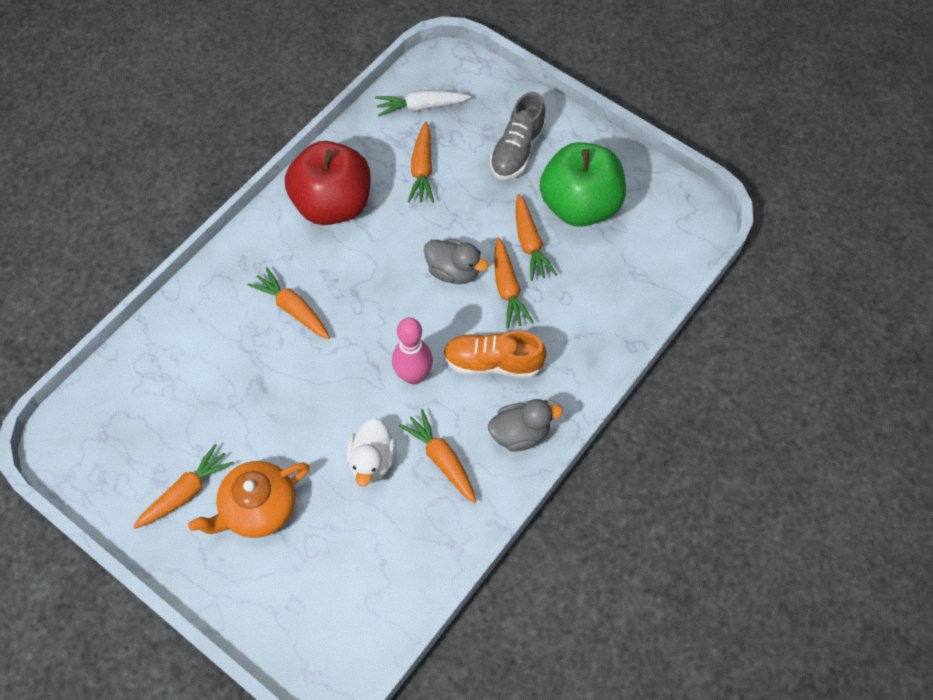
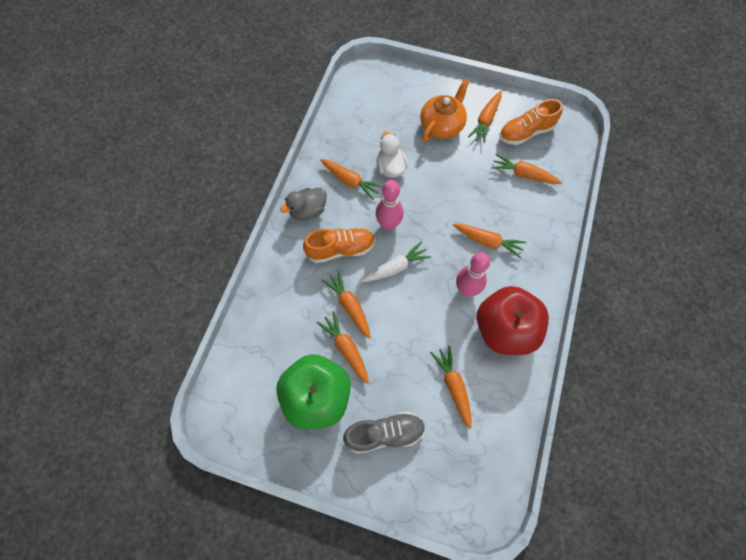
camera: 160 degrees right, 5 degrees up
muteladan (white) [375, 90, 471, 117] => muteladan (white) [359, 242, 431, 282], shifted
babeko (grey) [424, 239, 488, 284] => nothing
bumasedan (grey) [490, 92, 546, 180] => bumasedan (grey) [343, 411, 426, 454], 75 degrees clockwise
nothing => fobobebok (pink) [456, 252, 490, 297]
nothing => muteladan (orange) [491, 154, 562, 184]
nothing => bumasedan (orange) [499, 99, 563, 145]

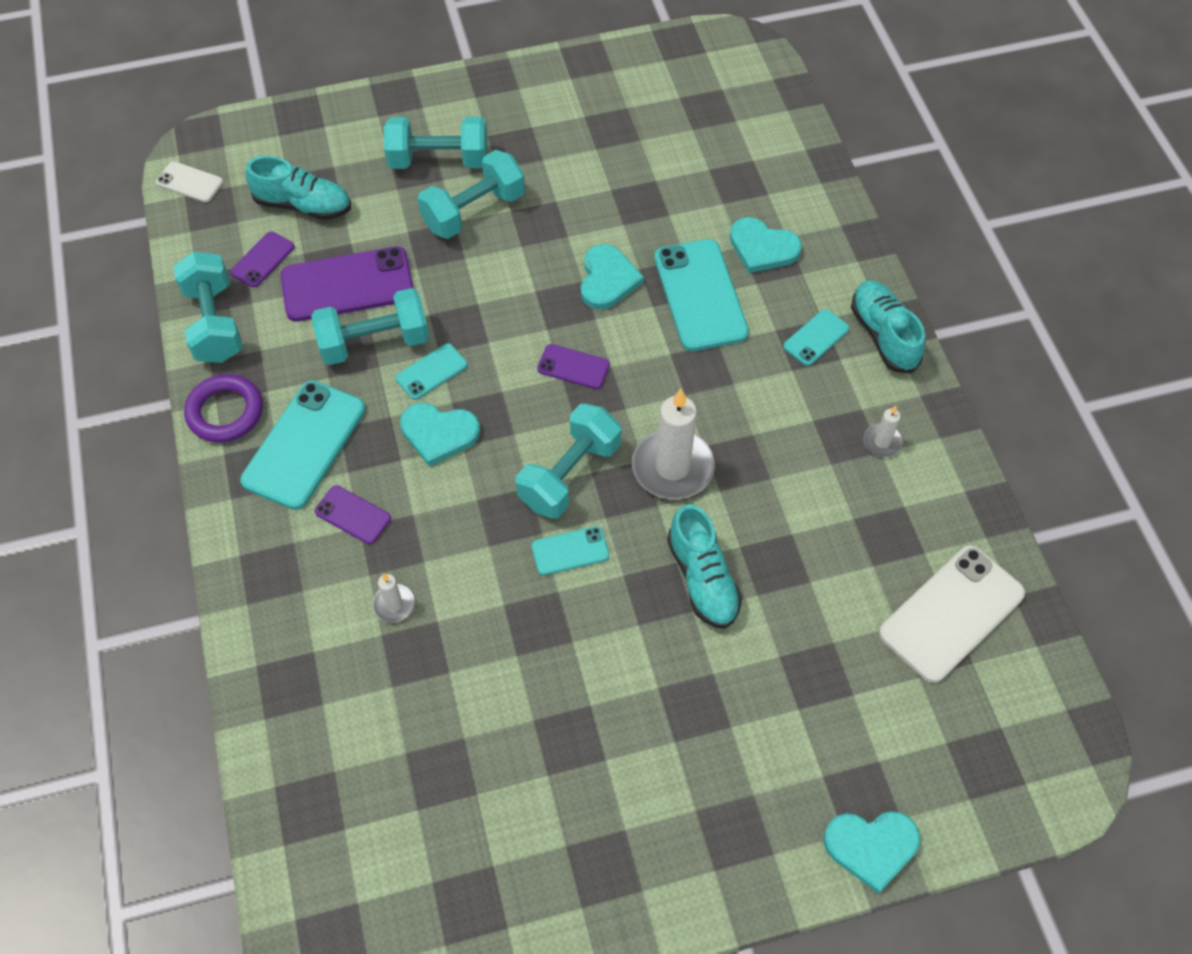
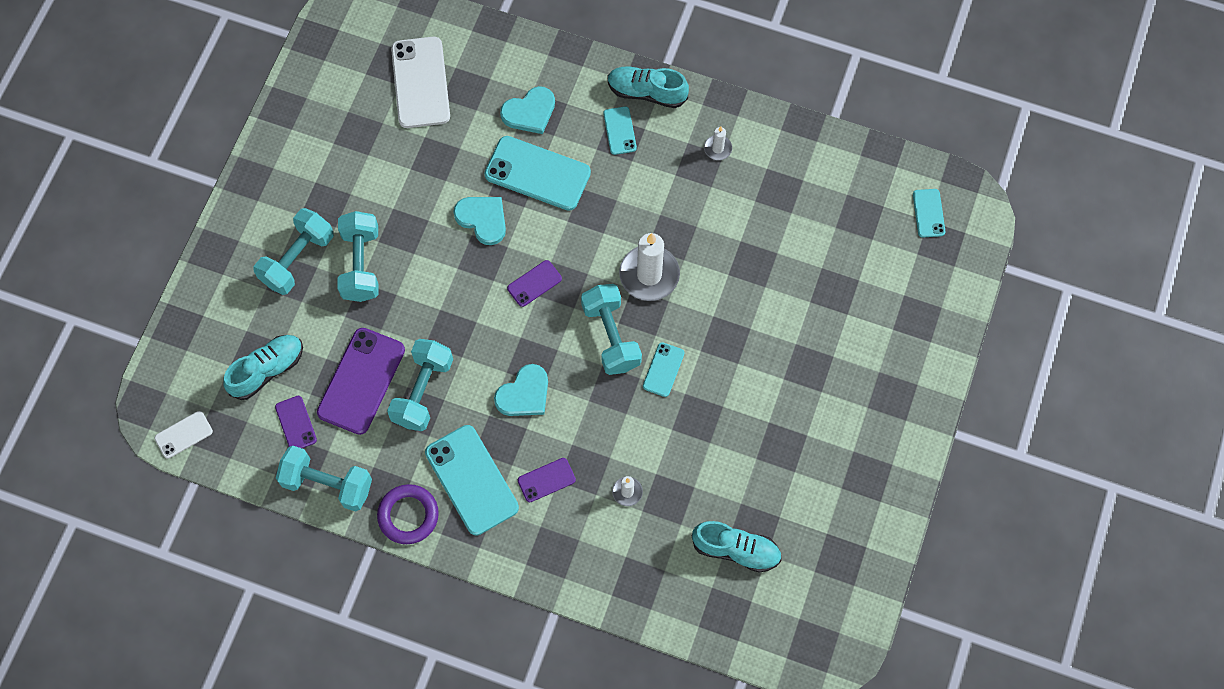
camera: 55 degrees left, 10 degrees up
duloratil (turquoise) [396, 343, 467, 400] => duloratil (turquoise) [913, 189, 945, 237], shifted
bumasedan (turquoise) [667, 504, 742, 629] => bumasedan (turquoise) [692, 521, 782, 573], shifted
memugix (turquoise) [824, 811, 920, 894] => nothing
duloratil (white) [879, 545, 1025, 683] => duloratil (white) [391, 37, 450, 128], shifted

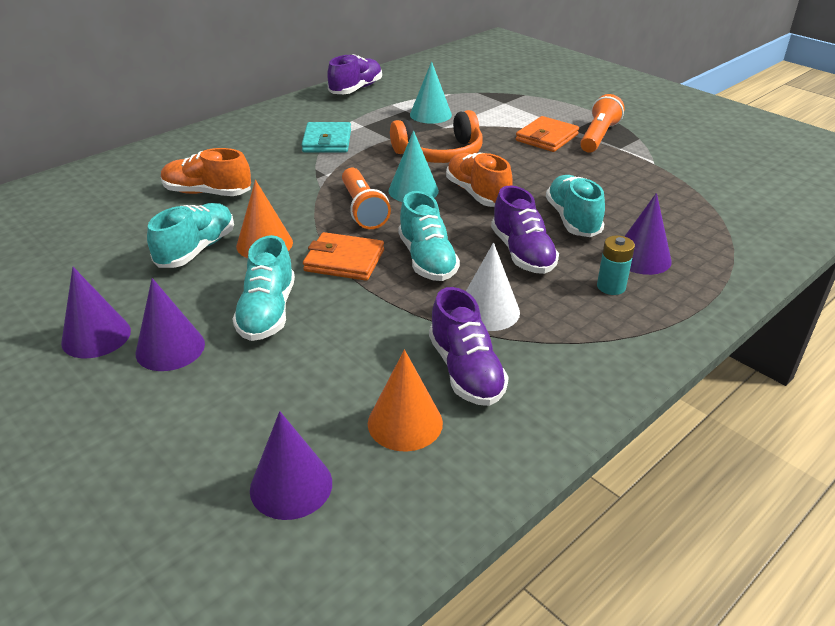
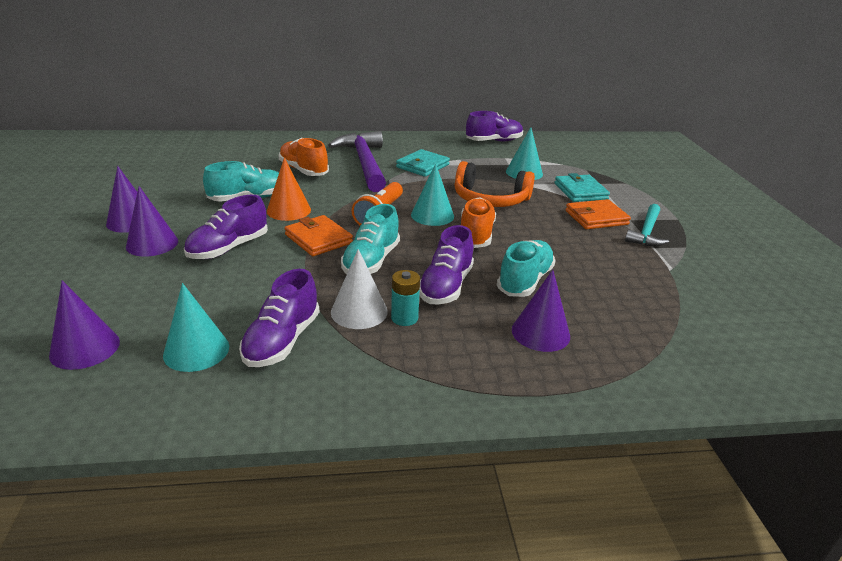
camera: 35 degrees right, 5 degrees down
bumasedan (turquoise) [233, 235, 295, 341] => bumasedan (purple) [184, 195, 268, 259]
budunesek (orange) [368, 350, 443, 452] => budunesek (turquoise) [163, 283, 229, 372]
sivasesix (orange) [580, 94, 624, 153] => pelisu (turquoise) [625, 204, 669, 246]
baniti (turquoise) [597, 236, 635, 295] => baniti (turquoise) [391, 270, 420, 326], shifted
nothing => pelisu (purple) [328, 131, 386, 192]
nothing => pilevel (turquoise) [554, 173, 610, 202]

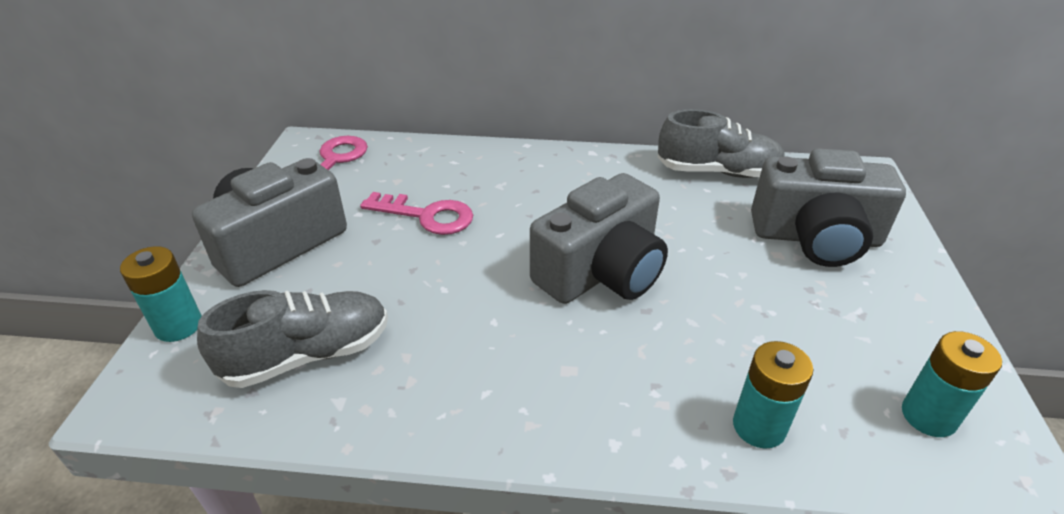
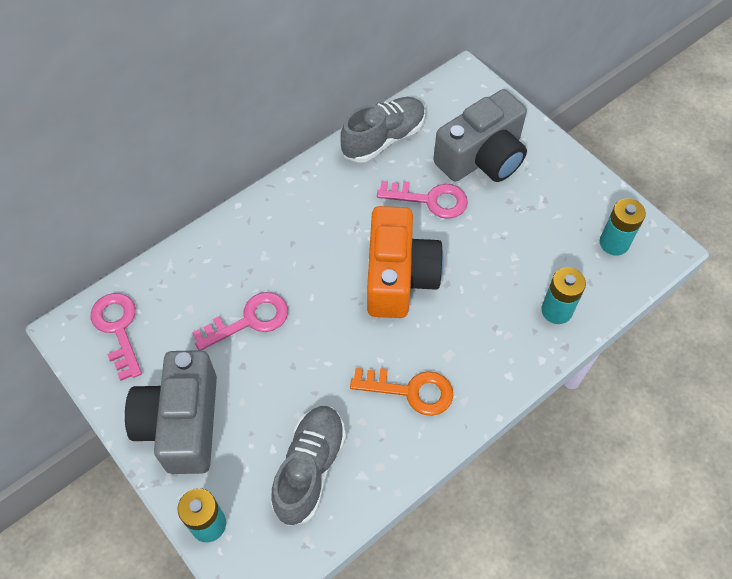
camera: 45 degrees left, 20 degrees up
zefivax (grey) [530, 173, 668, 304] => zefivax (orange) [367, 206, 444, 318]
nothing => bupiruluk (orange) [350, 368, 453, 416]
nothing => bupiruluk (pink) [377, 181, 468, 219]

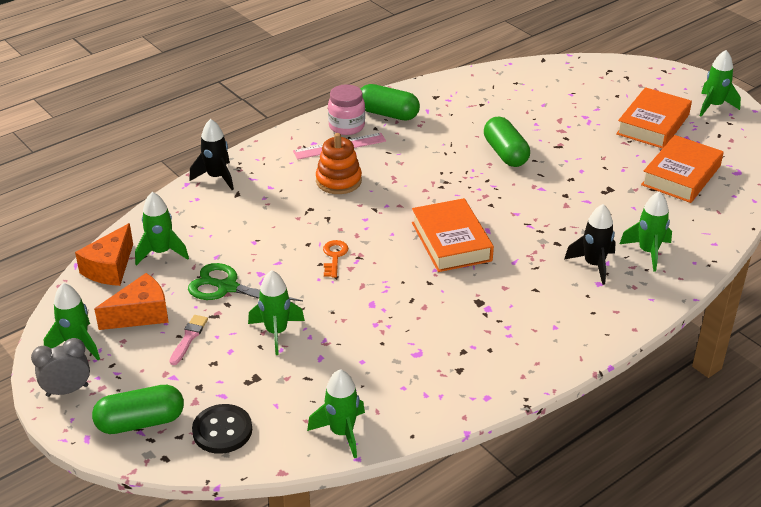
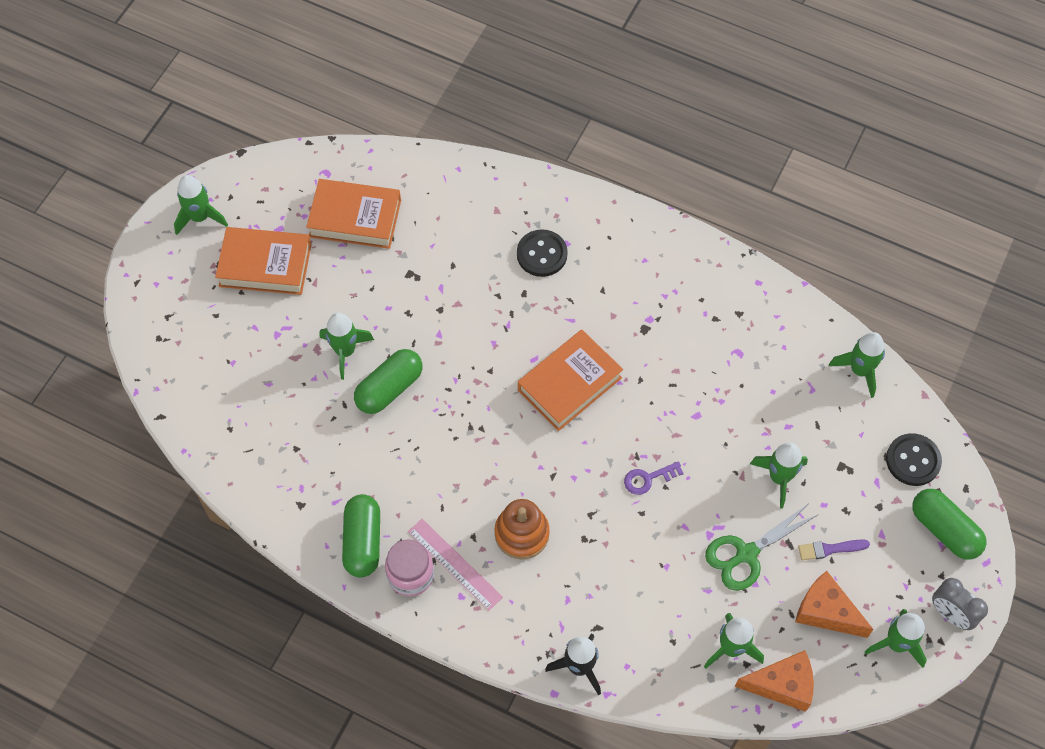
camera: 115 degrees left, 25 degrees up
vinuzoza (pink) [170, 315, 208, 365] => vinuzoza (purple) [798, 539, 870, 561]
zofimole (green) [188, 263, 303, 301] => zofimole (green) [705, 504, 819, 591], 60 degrees clockwise
bupiruluk (orange) [323, 240, 348, 277] => bupiruluk (purple) [624, 461, 684, 495]
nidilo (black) [564, 204, 616, 285] => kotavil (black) [517, 229, 568, 277]
nidilo (green) [620, 191, 672, 272] => nidilo (green) [319, 312, 374, 380], shifted

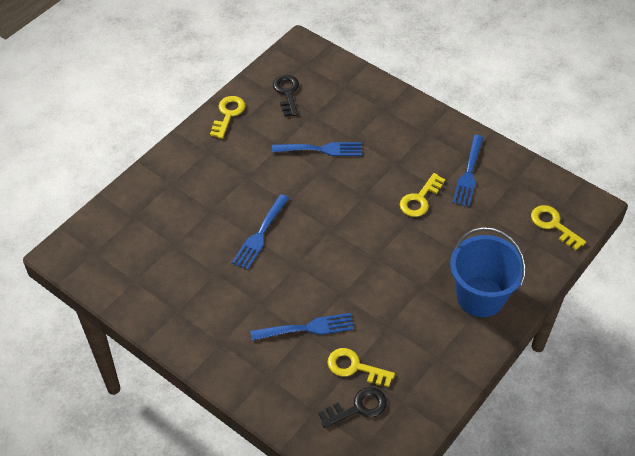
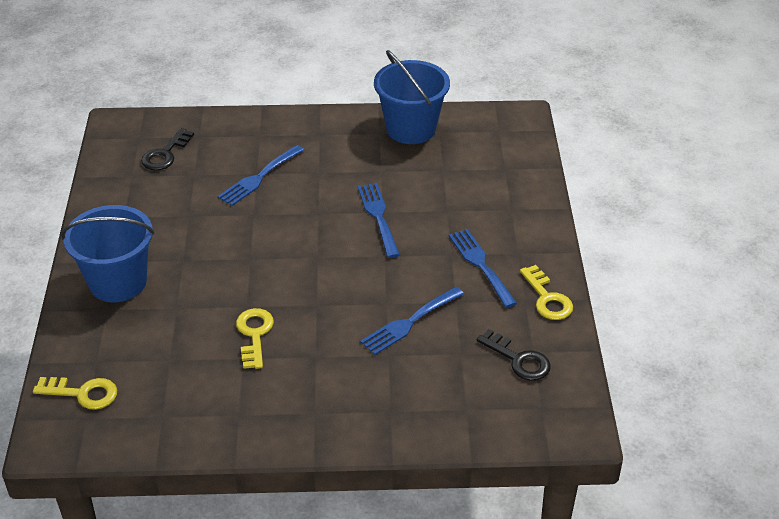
camera: 140 degrees right, 10 degrees down
bupiruluk (yellow) [327, 348, 395, 387] => nothing
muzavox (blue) [452, 135, 484, 207] => muzavox (blue) [449, 229, 517, 308], shifted
nothing => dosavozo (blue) [374, 50, 450, 144]

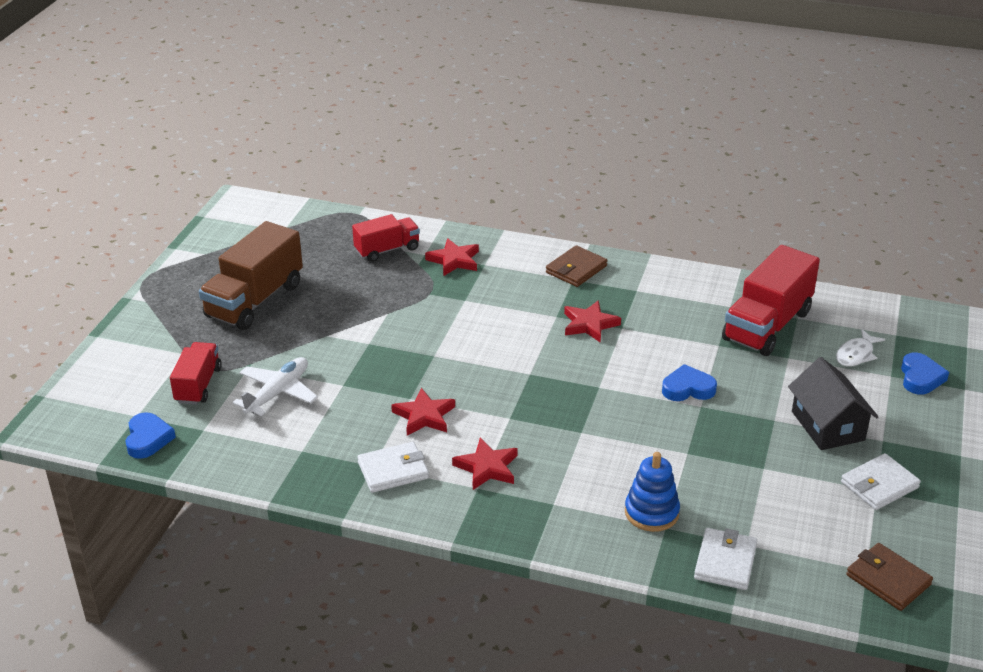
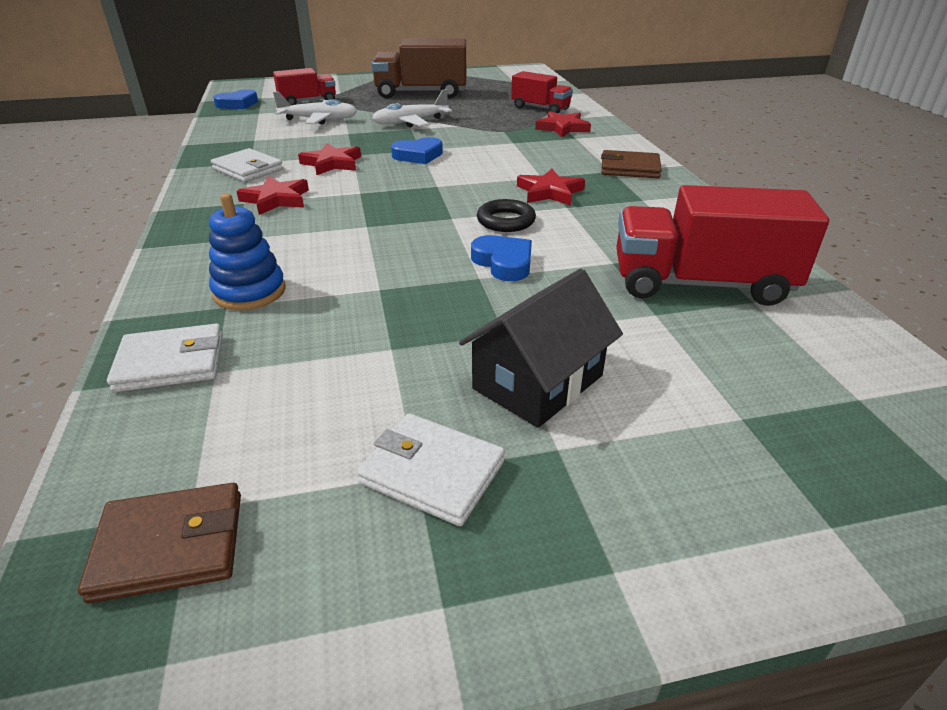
camera: 60 degrees right, 0 degrees up
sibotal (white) [836, 329, 885, 366] => nothing
pilevel (brown) [846, 543, 933, 611] => pilevel (brown) [78, 483, 241, 604], 60 degrees clockwise
memugix (blue) [901, 353, 949, 395] => memugix (blue) [391, 137, 443, 164], shifted
nothing => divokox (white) [372, 89, 452, 128]
nothing => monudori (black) [477, 199, 536, 232]

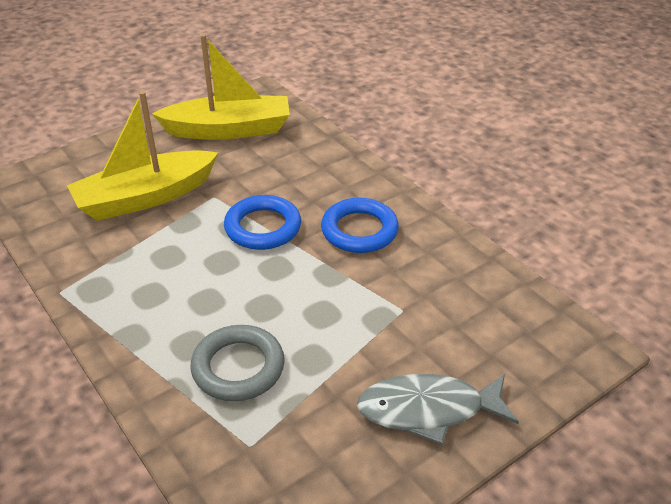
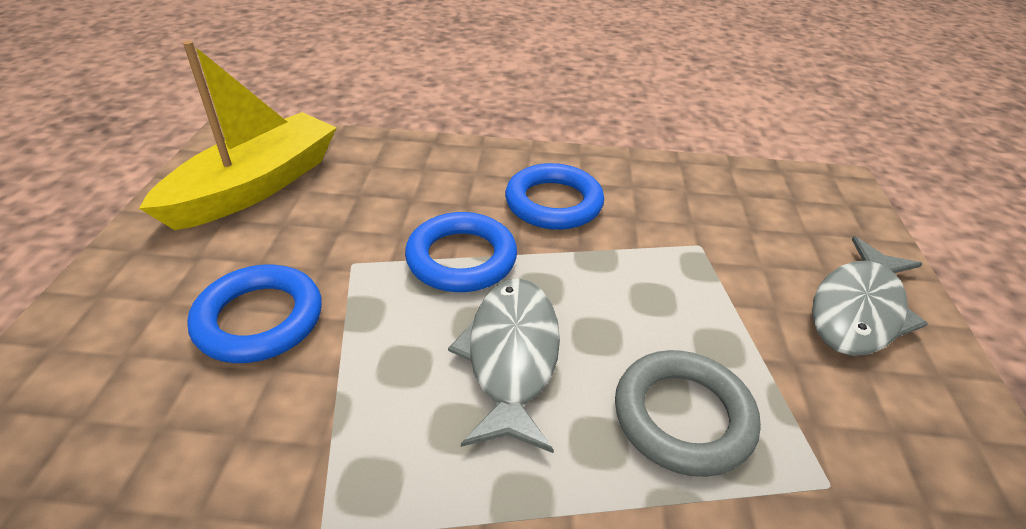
camera: 50 degrees left, 0 degrees up
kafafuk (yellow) [67, 91, 219, 221] => monudori (blue) [187, 265, 322, 363]
nothing => sibotal (grey) [448, 279, 560, 453]

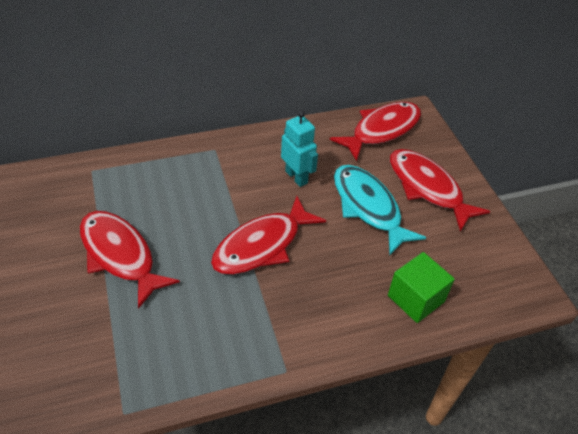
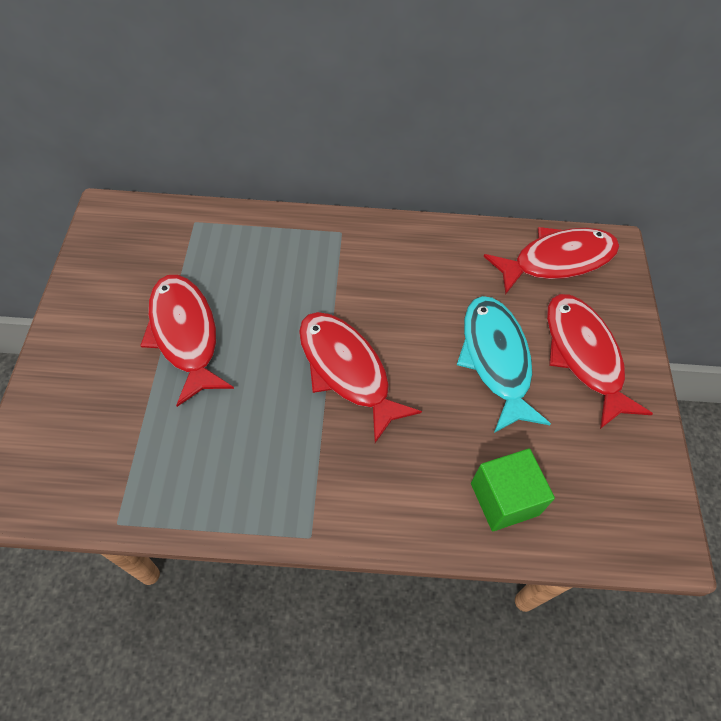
camera: 20 degrees right, 10 degrees up
sibotal (red) [211, 196, 326, 274] => sibotal (red) [299, 312, 422, 443], 75 degrees clockwise
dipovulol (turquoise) [281, 111, 318, 187] => nothing

